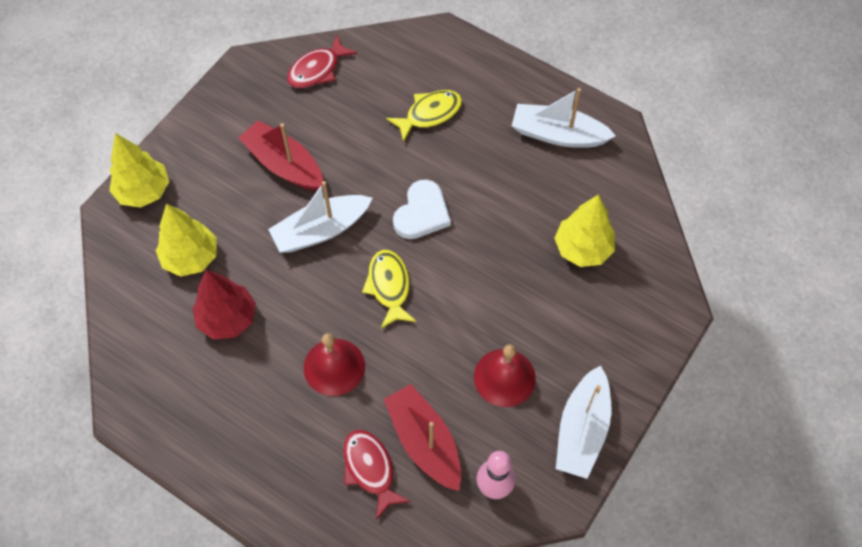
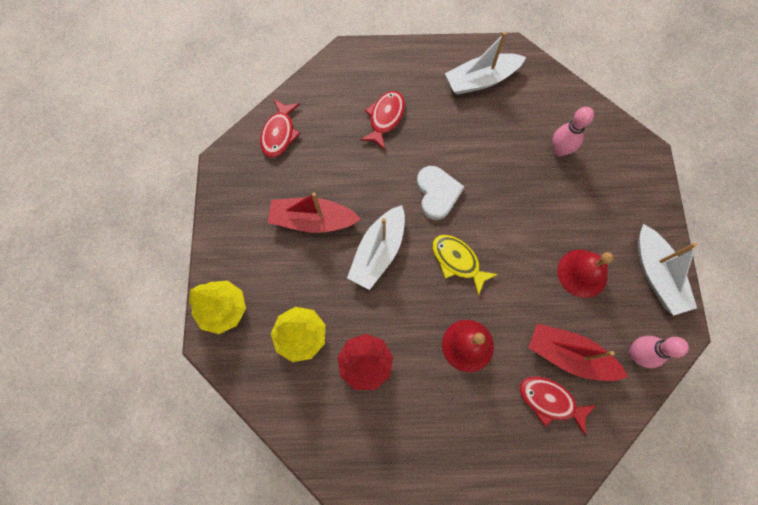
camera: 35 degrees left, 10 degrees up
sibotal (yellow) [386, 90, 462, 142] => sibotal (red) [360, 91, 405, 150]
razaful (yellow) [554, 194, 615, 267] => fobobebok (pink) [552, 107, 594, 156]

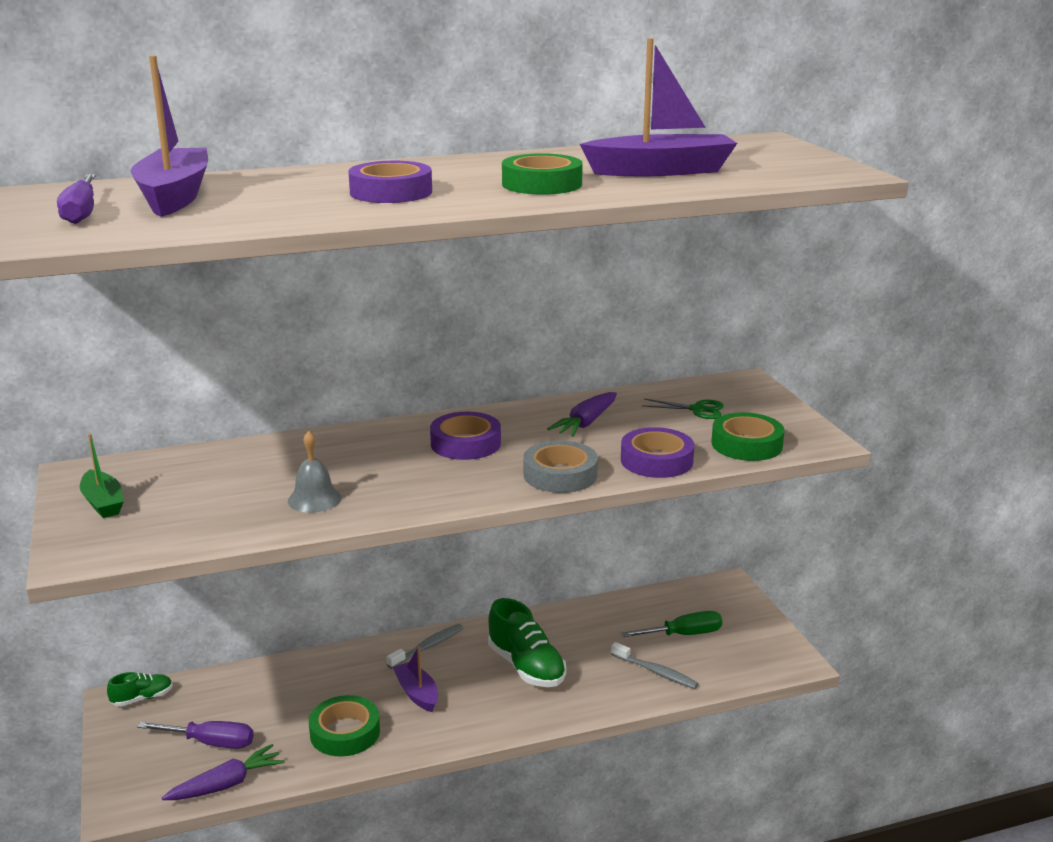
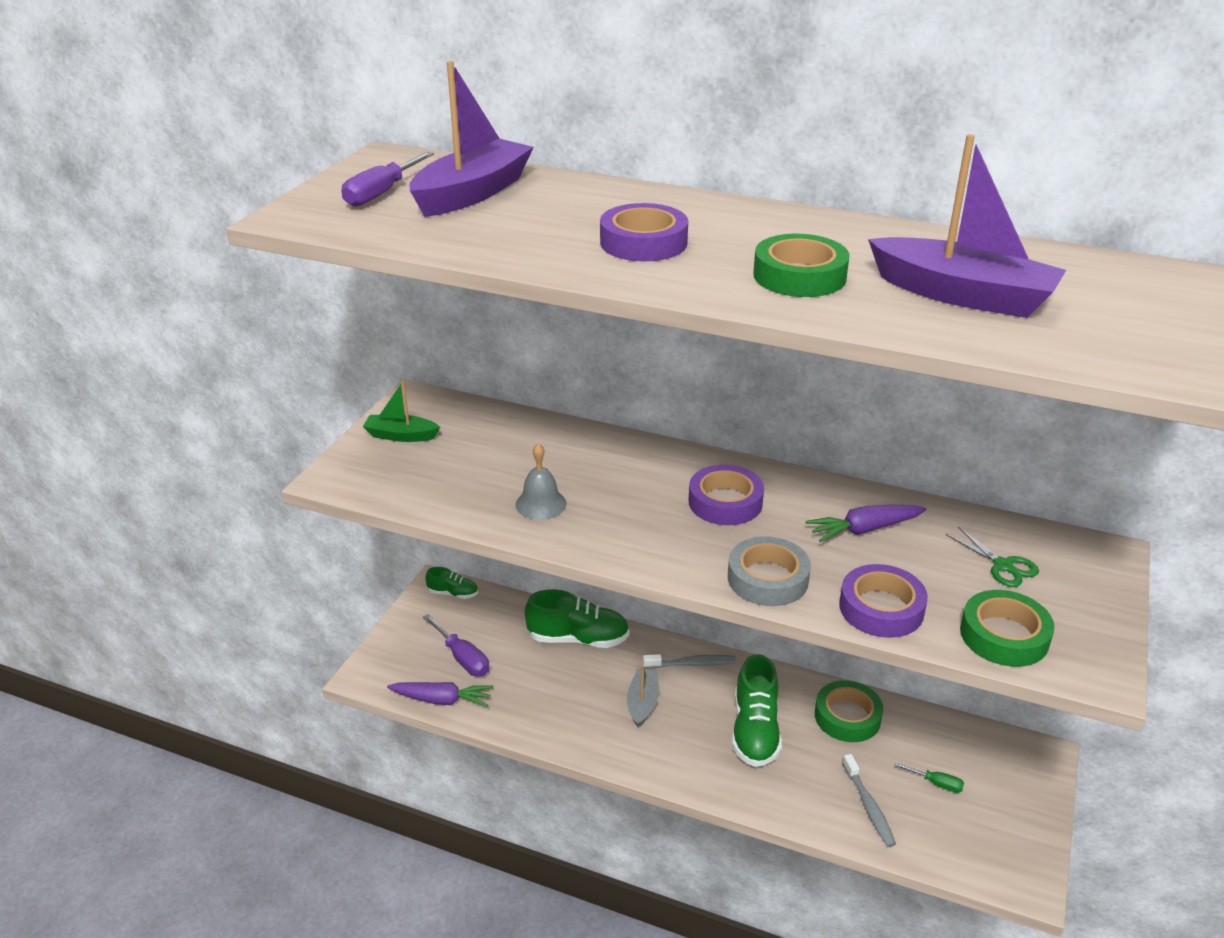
camera: 40 degrees right, 10 degrees up
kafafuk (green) [80, 434, 124, 518] => kafafuk (green) [363, 381, 440, 442], 90 degrees clockwise
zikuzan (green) [309, 695, 380, 756] => zikuzan (green) [815, 680, 883, 742], shifted
kafafuk (purple) [393, 646, 438, 712] => kafafuk (grey) [627, 665, 659, 728]
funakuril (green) [621, 611, 722, 637] => funakuril (green) [894, 762, 964, 793], x0.58
nothing => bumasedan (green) [525, 589, 630, 648]

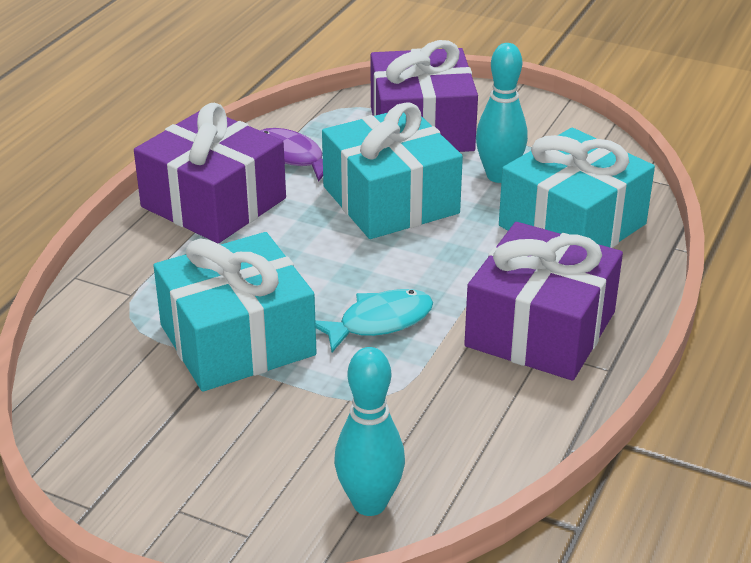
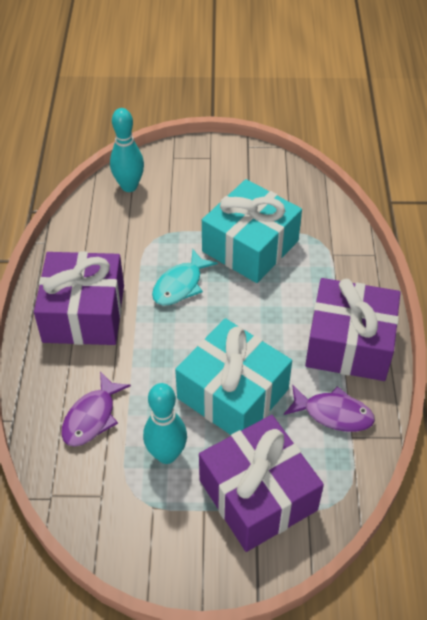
camera: 155 degrees right, 15 degrees up
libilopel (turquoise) [499, 128, 655, 248] => sibotal (purple) [61, 371, 131, 447]

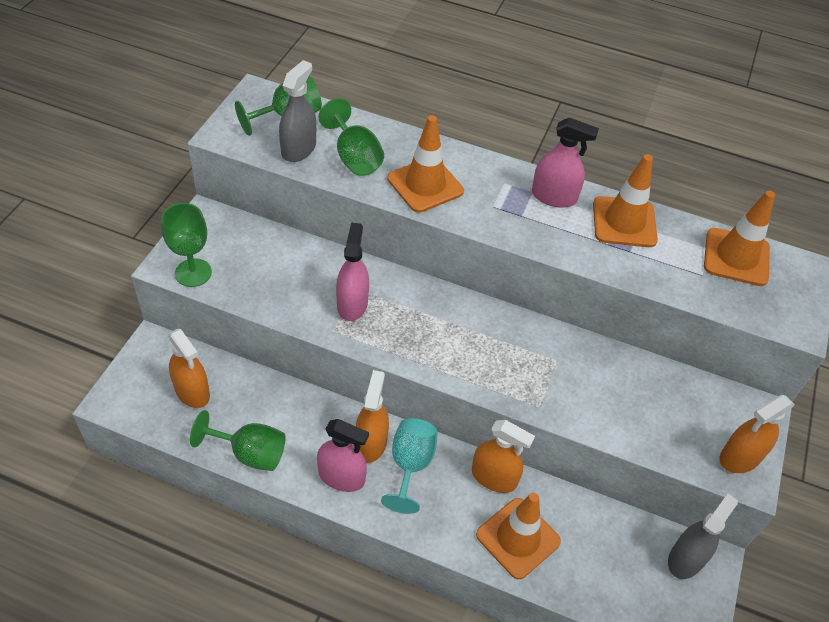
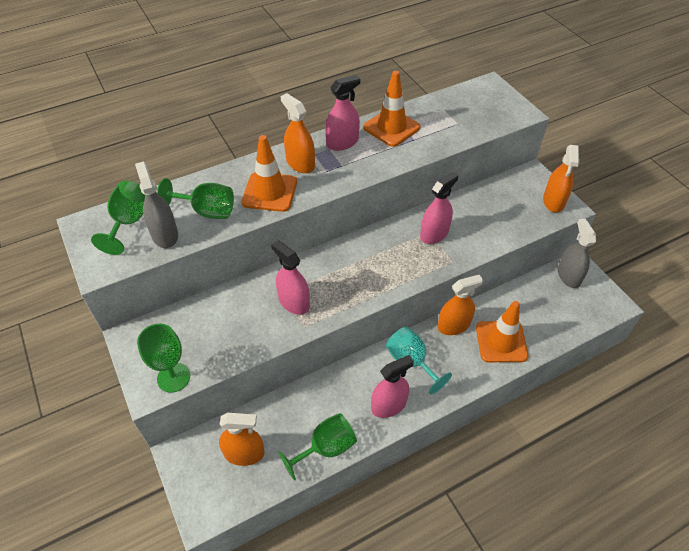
camera: 45 degrees left, 0 degrees up
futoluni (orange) [356, 370, 389, 463] => futoluni (orange) [281, 93, 315, 173], shifted
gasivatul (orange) [704, 190, 775, 286] => nothing
nothing => futoluni (pink) [420, 172, 458, 244]

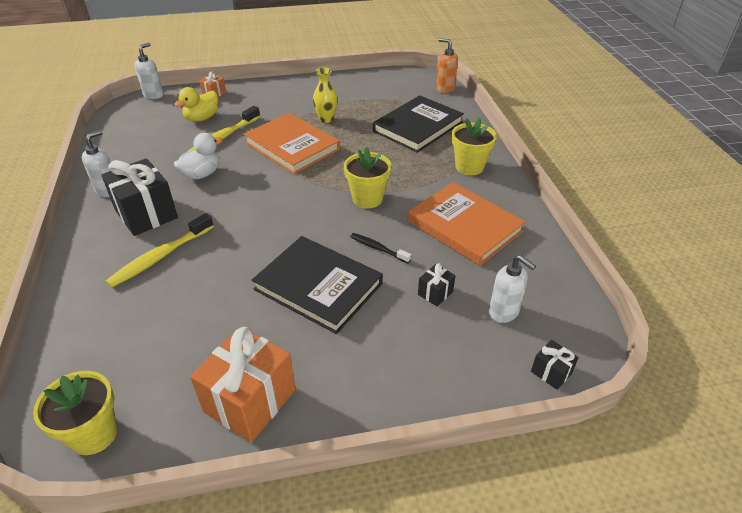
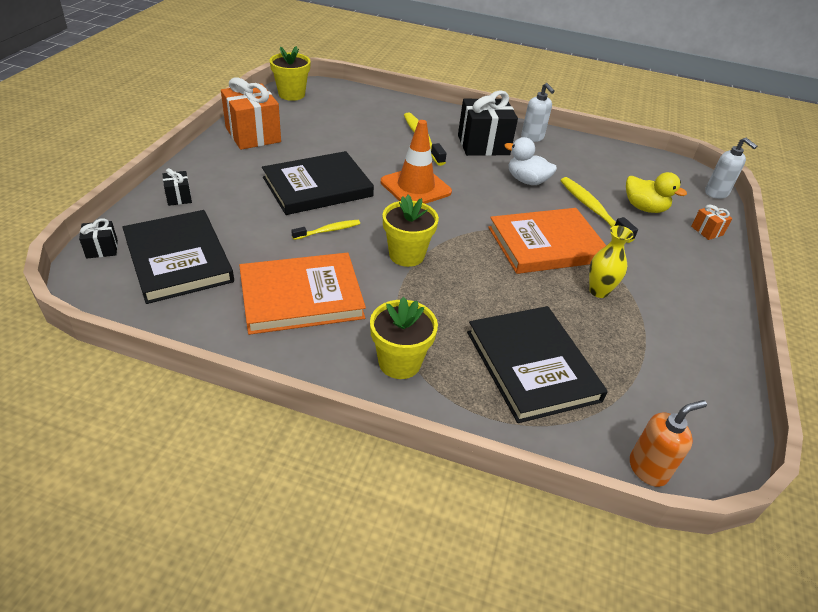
camera: 115 degrees right, 0 degrees up
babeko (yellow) [174, 87, 218, 122] => babeko (yellow) [626, 172, 687, 213], 150 degrees clockwise
babeko (white) [174, 133, 223, 179] => babeko (white) [504, 137, 557, 185], 135 degrees clockwise
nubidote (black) [350, 233, 411, 263] => nubidote (yellow) [291, 220, 360, 240]
libilopel (black) [418, 263, 456, 306] => libilopel (black) [162, 168, 192, 206], shifted
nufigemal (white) [489, 255, 536, 323] => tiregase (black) [122, 210, 234, 304]
nothing => gasivatul (orange) [381, 120, 452, 204]

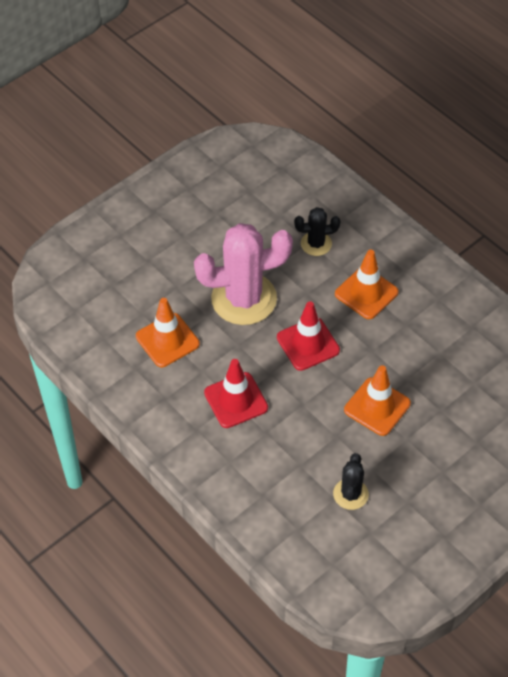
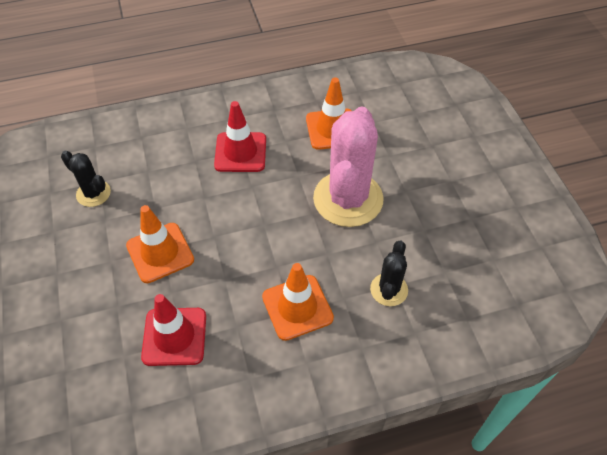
camera: 115 degrees right, 0 degrees up
gasivatul (red) [277, 301, 340, 371] => gasivatul (red) [141, 294, 206, 366], shifted

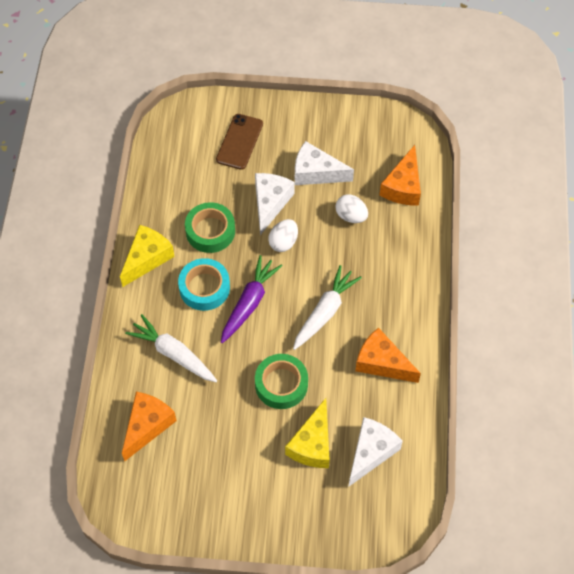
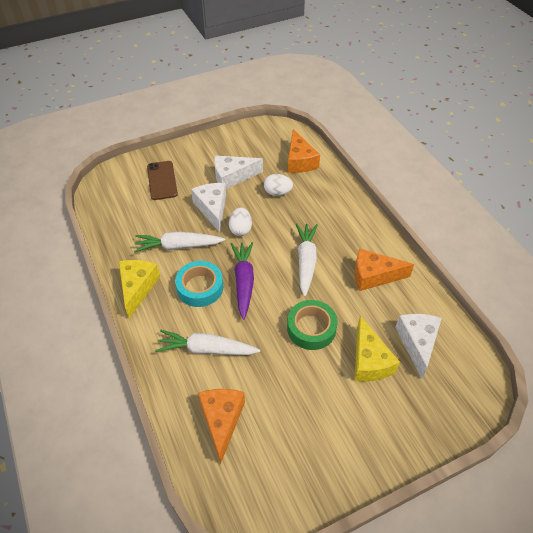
camera: 30 degrees left, 10 degrees down
zikuzan (green) [185, 202, 235, 253] => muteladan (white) [134, 231, 225, 252]

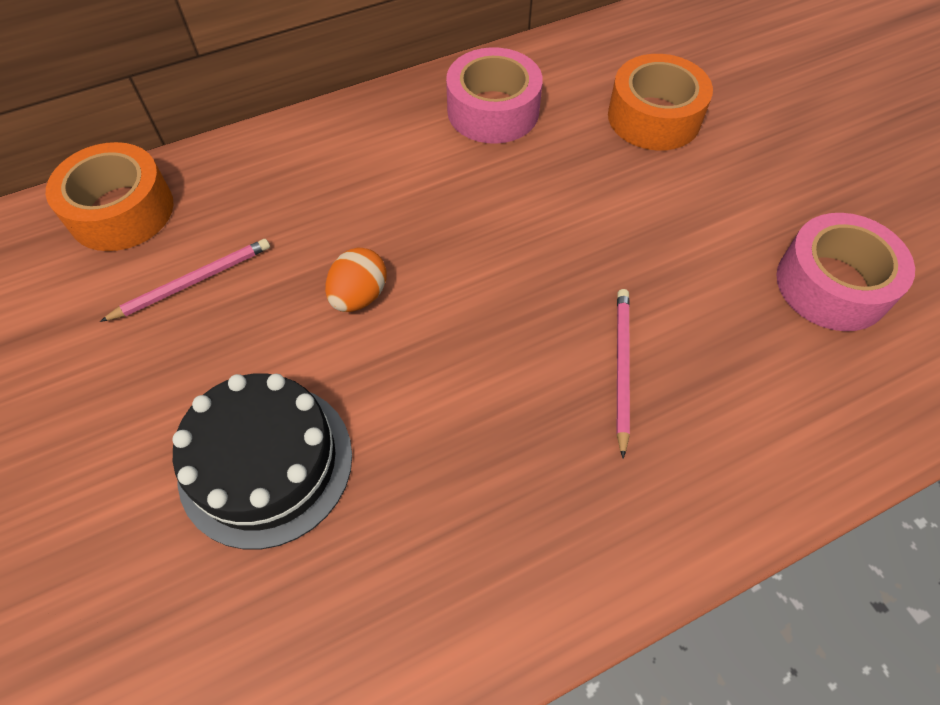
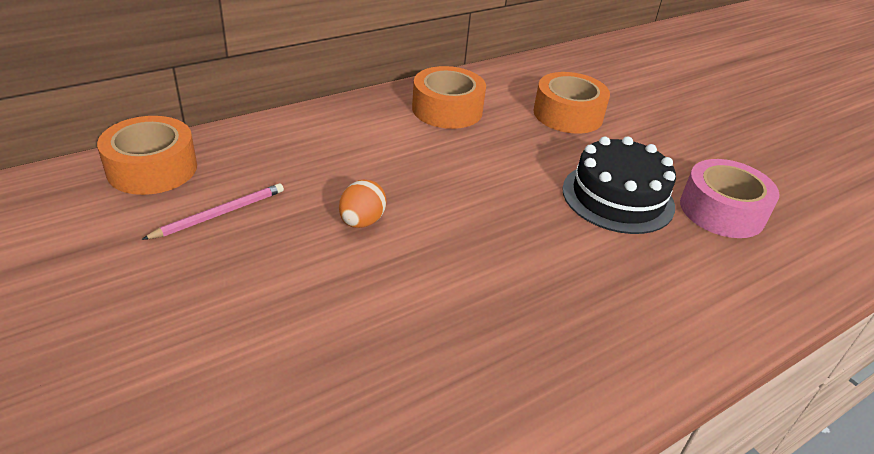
camera: 10 degrees left, 20 degrees down
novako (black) [172, 374, 352, 549] => novako (black) [562, 136, 676, 234], shifted
zikuzan (pink) [446, 47, 543, 144] => zikuzan (orange) [412, 66, 486, 129]
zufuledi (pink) [617, 289, 630, 459] => nothing

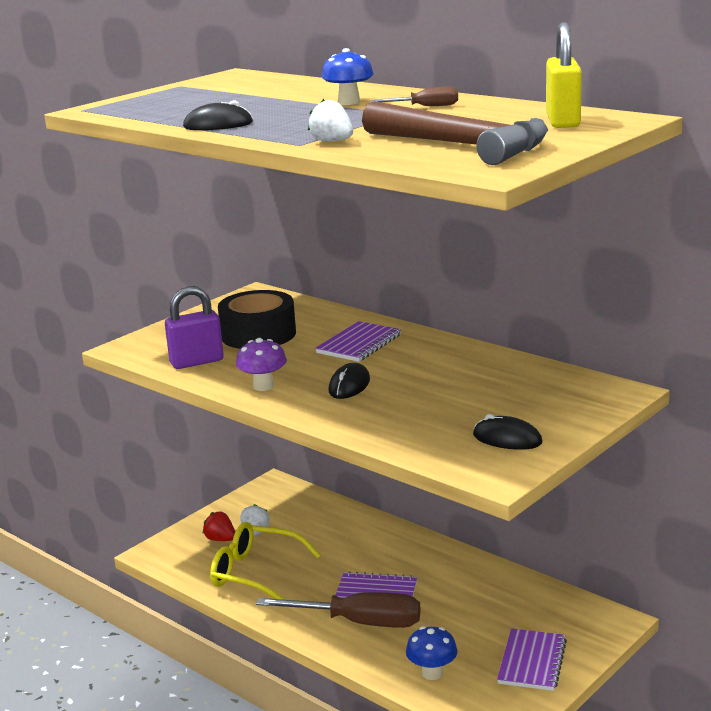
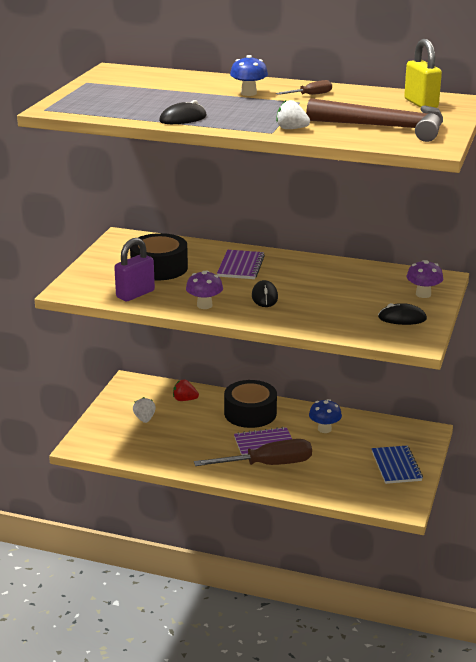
camera: 25 degrees left, 5 degrees up
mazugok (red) [203, 512, 235, 541] => mazugok (red) [173, 379, 199, 401], shifted
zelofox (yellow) [210, 522, 321, 600] => nothing
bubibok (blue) [406, 626, 458, 680] => bubibok (blue) [309, 399, 342, 433], shifted
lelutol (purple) [497, 628, 567, 691] => lelutol (blue) [372, 446, 423, 484]
nothing => zikuzan (black) [224, 380, 277, 428]
nothing => bubibok (purple) [406, 260, 443, 298]

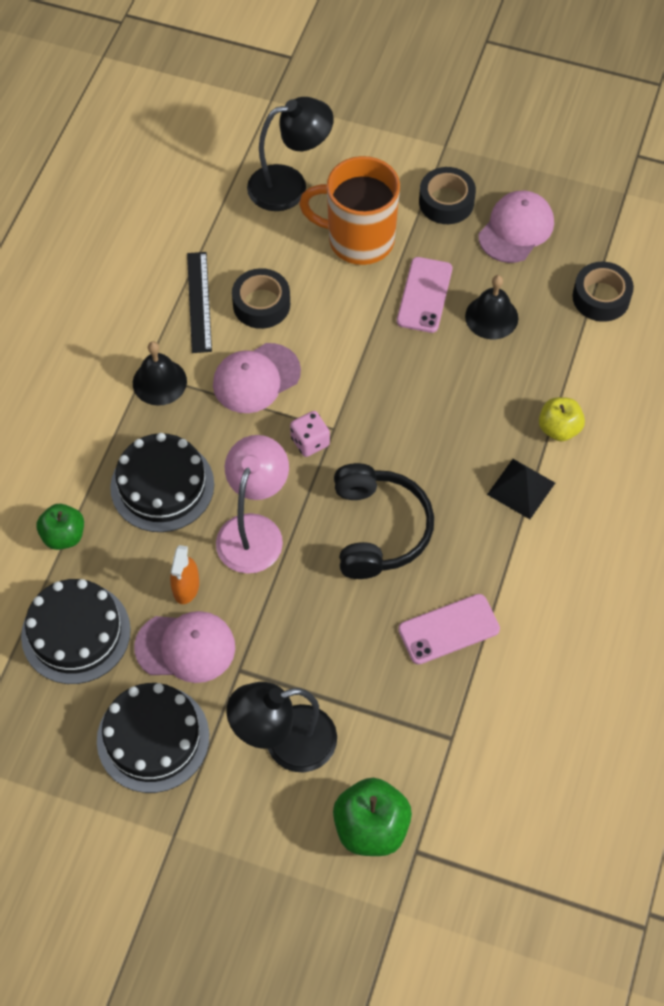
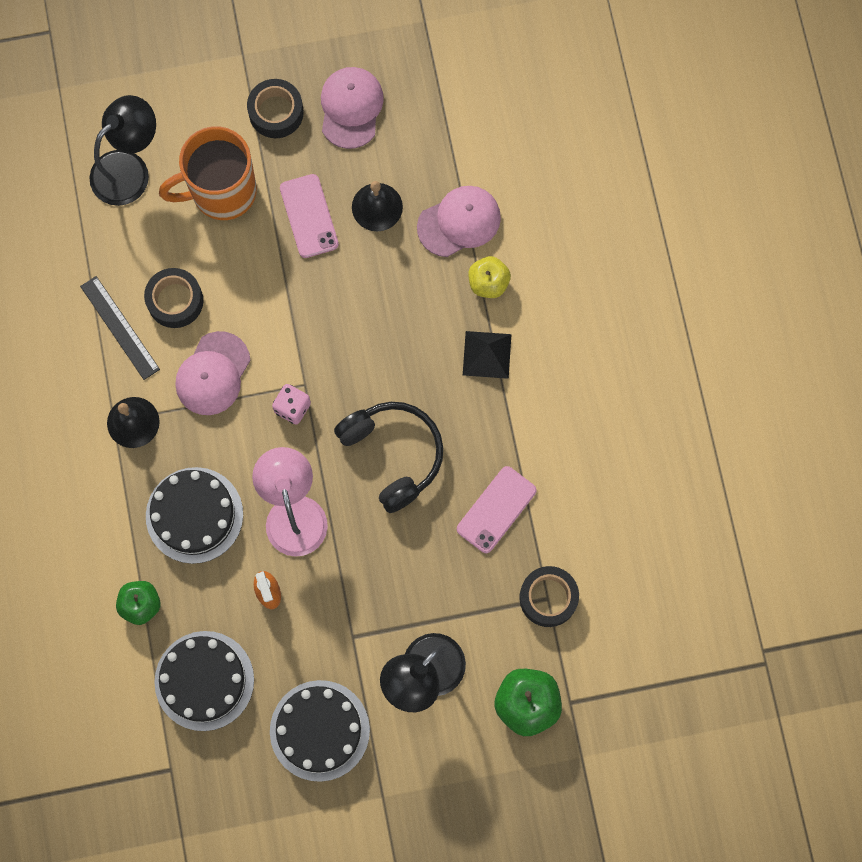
camera: 30 degrees left, 15 degrees up
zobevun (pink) [134, 611, 235, 683] => zobevun (pink) [417, 186, 501, 257], shifted
zikuzan (black) [573, 262, 634, 322] => zikuzan (black) [519, 566, 579, 627], shifted

